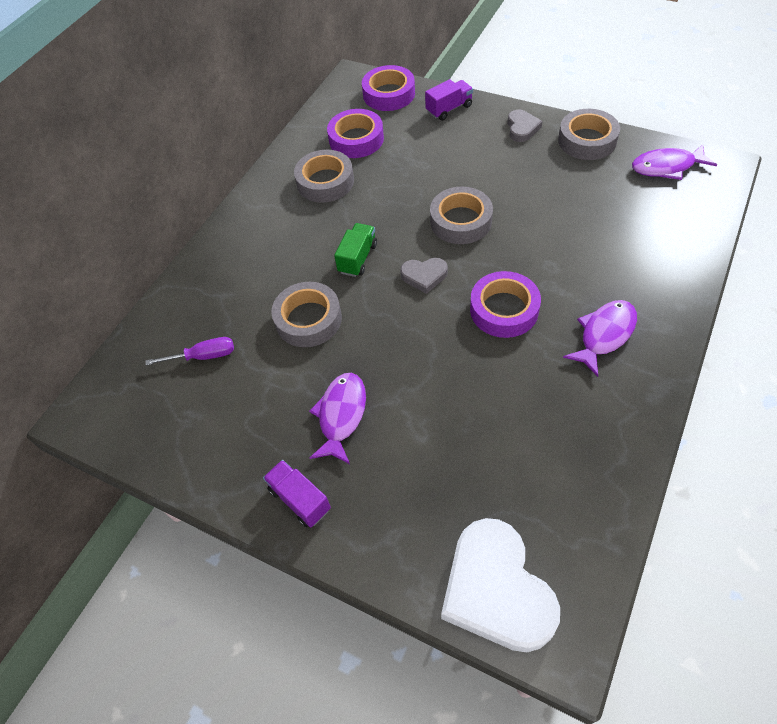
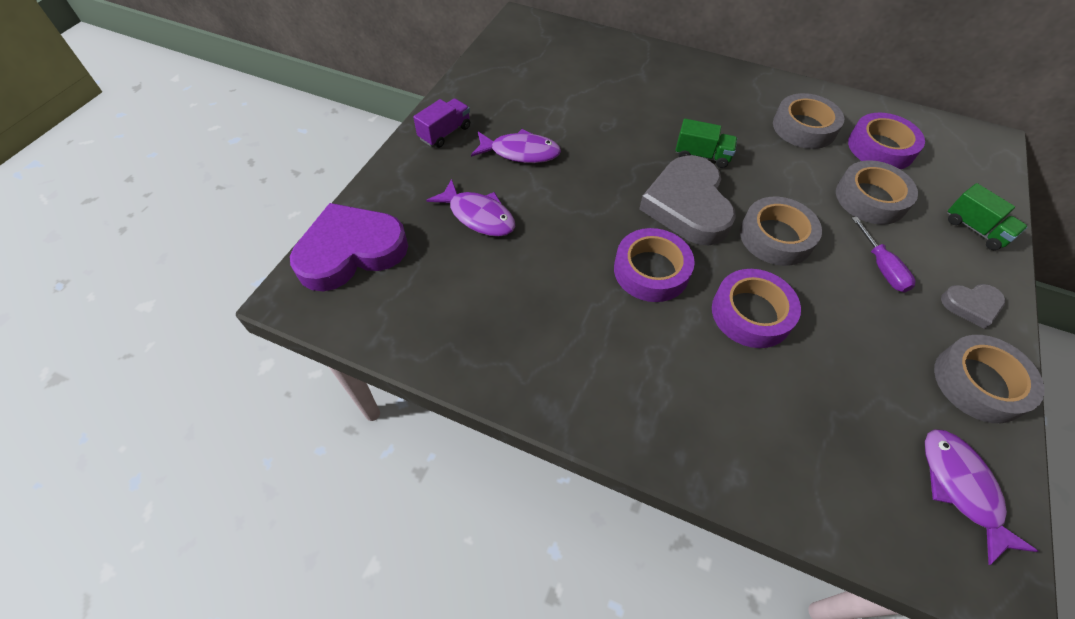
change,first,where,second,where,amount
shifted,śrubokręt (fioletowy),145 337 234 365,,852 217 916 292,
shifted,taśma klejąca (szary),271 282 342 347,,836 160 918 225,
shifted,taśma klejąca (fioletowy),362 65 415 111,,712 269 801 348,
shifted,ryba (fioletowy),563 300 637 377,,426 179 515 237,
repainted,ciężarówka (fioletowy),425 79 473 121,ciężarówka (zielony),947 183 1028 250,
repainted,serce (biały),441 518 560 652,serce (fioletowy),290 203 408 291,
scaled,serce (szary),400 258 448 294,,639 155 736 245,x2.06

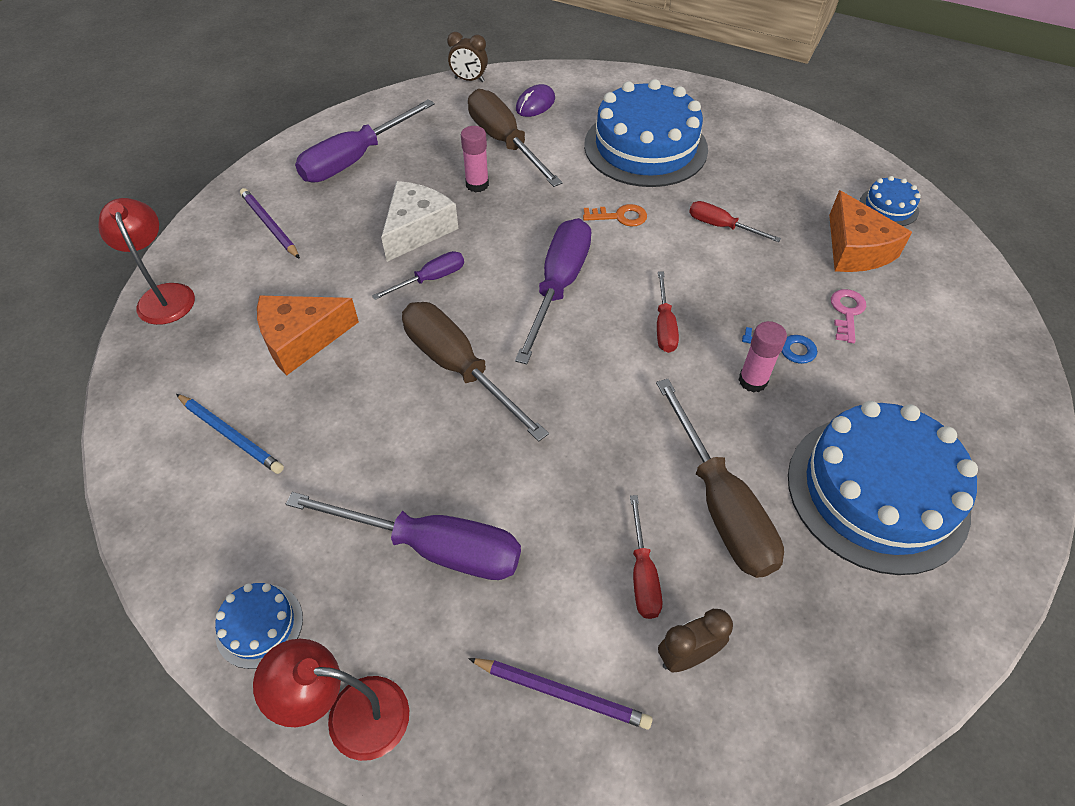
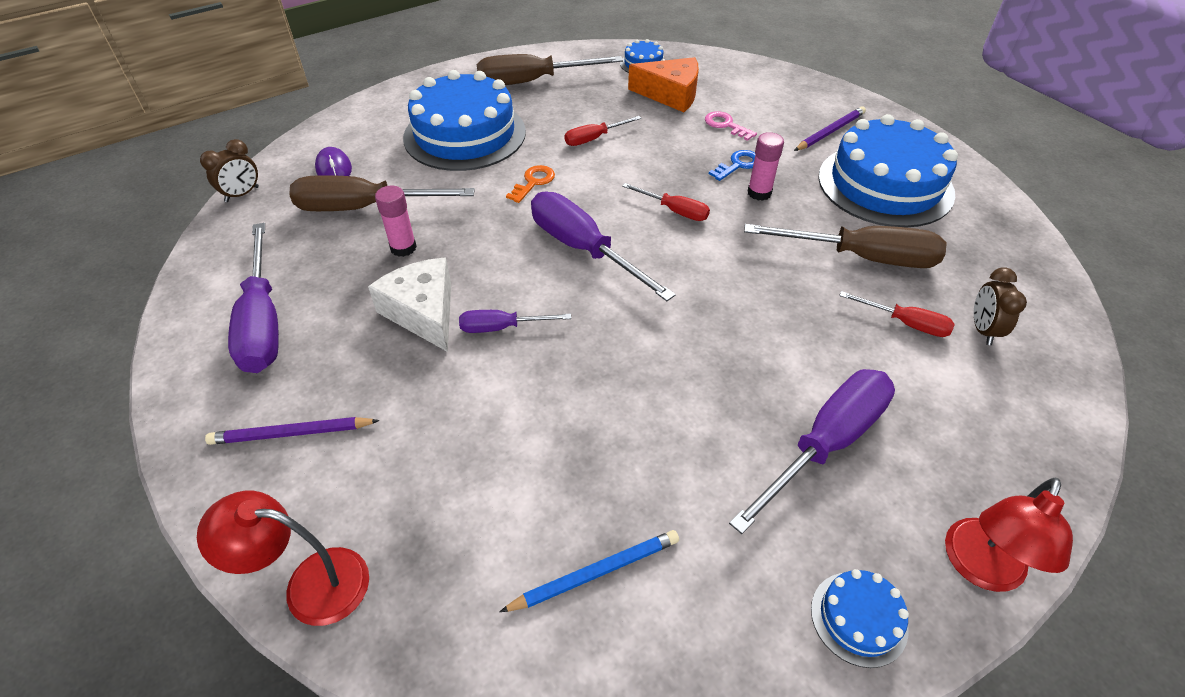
change,first,where,second,where,amount
gone,ser (pomarańczowy),257 296 359 376,,,
shifted,śrubokręt (brązowy),402 302 549 442,,477 54 623 85,
shifted,ołówek (fioletowy),468 658 652 730,,794 106 866 151,
rotated,śrubokręt (fioletowy),372 251 464 300,,459 310 571 333,90 degrees counterclockwise

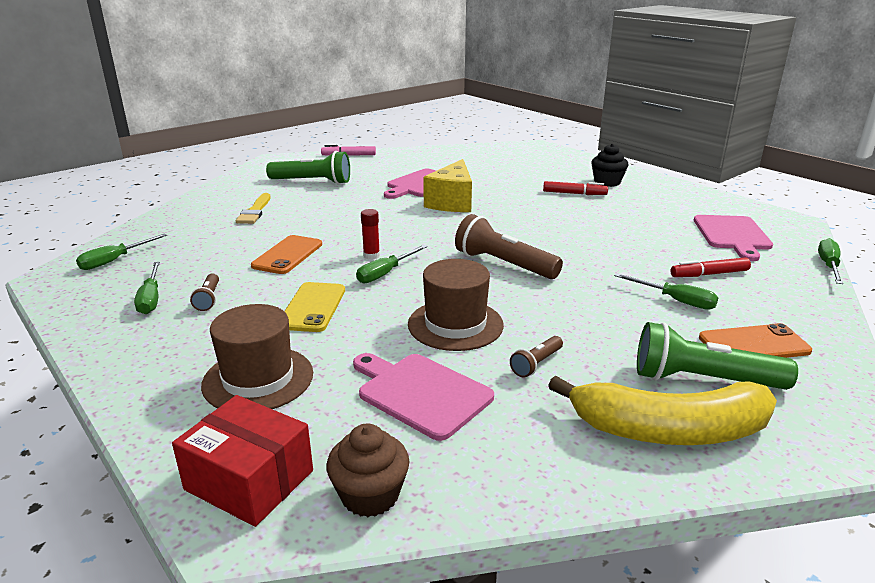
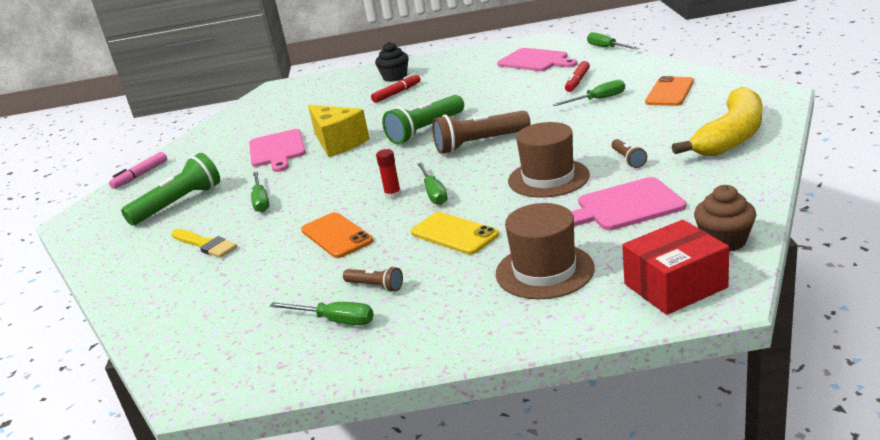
change,first,where,second,where,amount
shifted,śrubokręt (zielony),76 233 167 270,,251 172 269 212,
shifted,latarka (zielony),637 322 798 390,,382 95 464 144,

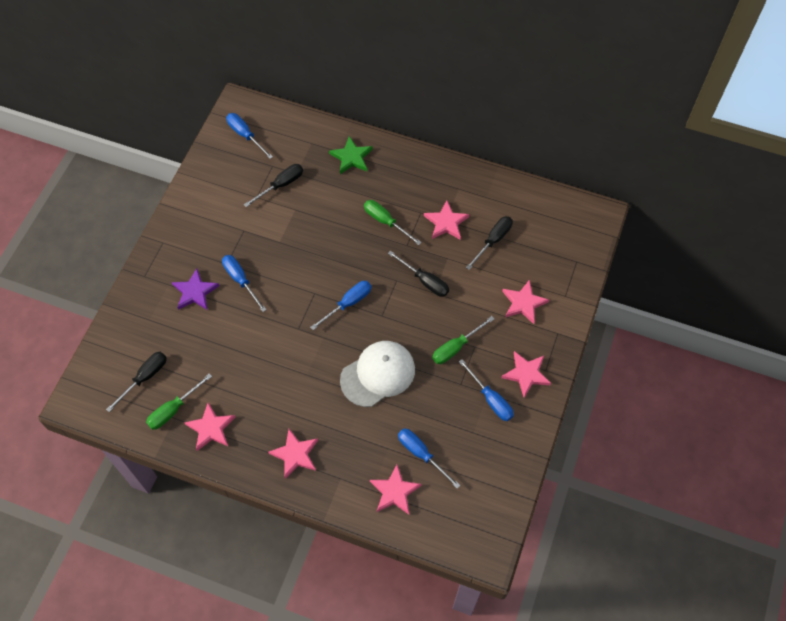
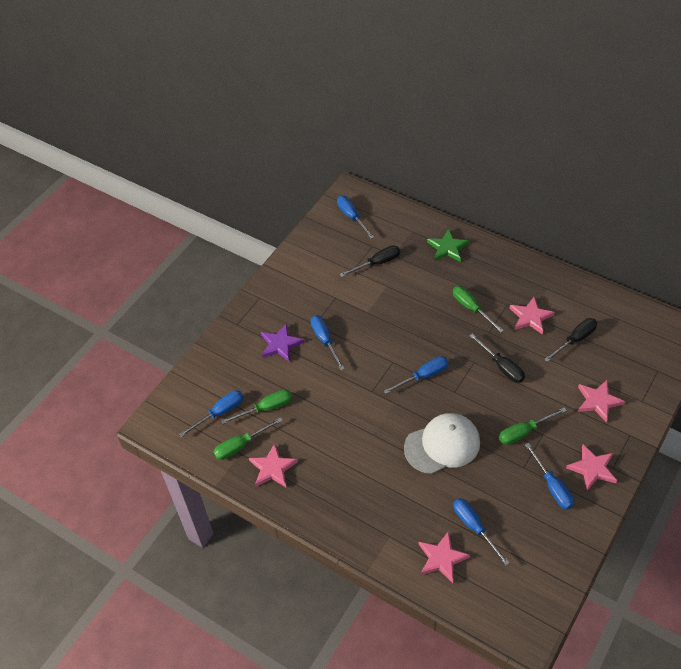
change,first,where,second,where,amount
gone,gwiazda (różowy),268 429 318 479,,,
new,,,śrubokręt (zielony),221 389 292 424,
repainted,śrubokręt (czarny),106 352 167 412,śrubokręt (niebieski),179 390 244 437,

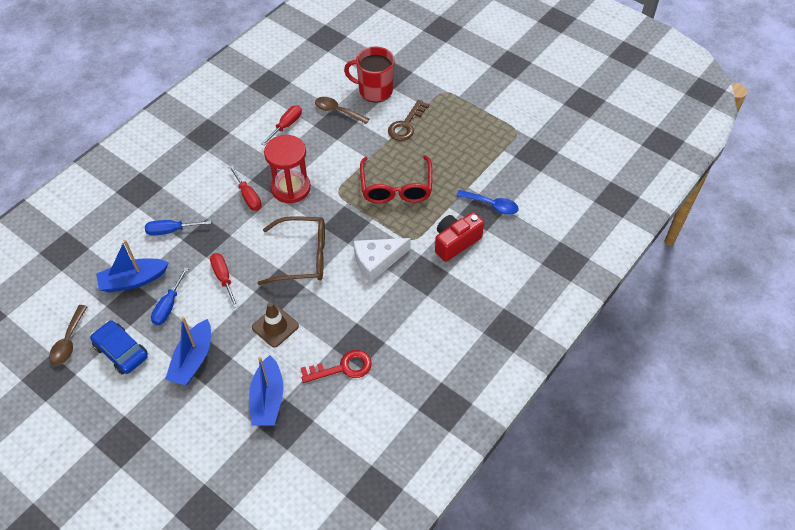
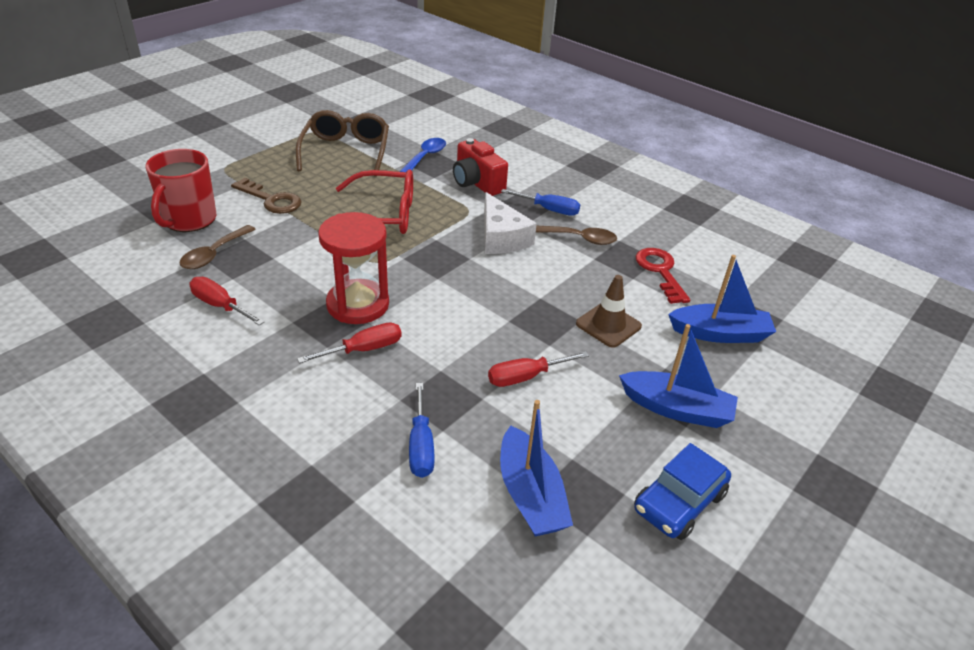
change,first,where,second,where,amount
shifted,łyżka (brązowy),49 305 88 365,,536 226 617 245,
shifted,śrubokręt (niebieski),151 267 189 325,,501 189 580 216,
shifted,okulary (brązowy),257 216 325 285,,296 110 389 177,

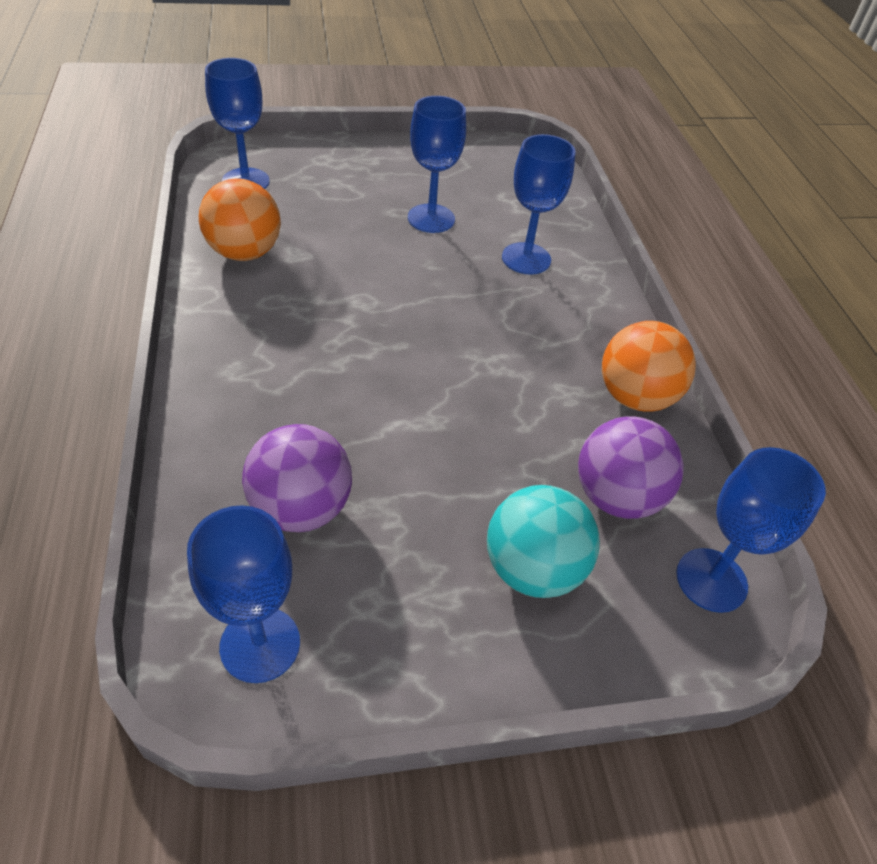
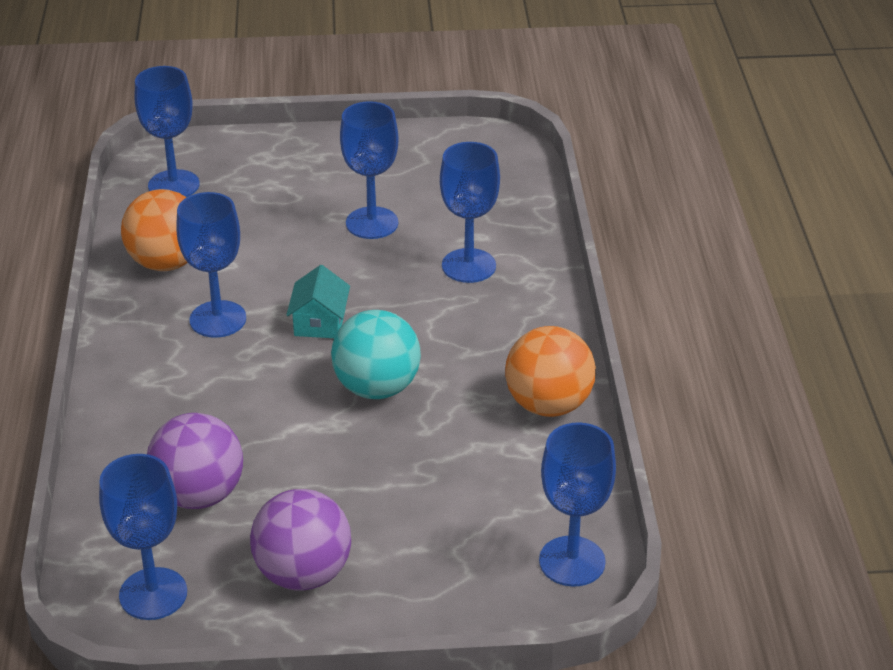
change,first,where,second,where,amount
new,,,kielich (niebieski),176 192 246 338,
new,,,domek (turkusowy),286 265 350 338,
shifted,piłka (turkusowy),487 485 600 598,,331 310 421 399,
shifted,piłka (fioletowy),578 416 684 519,,250 489 351 590,

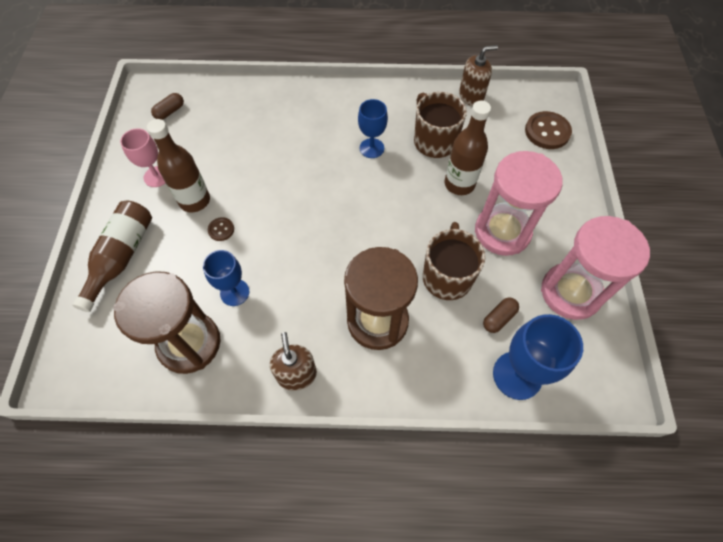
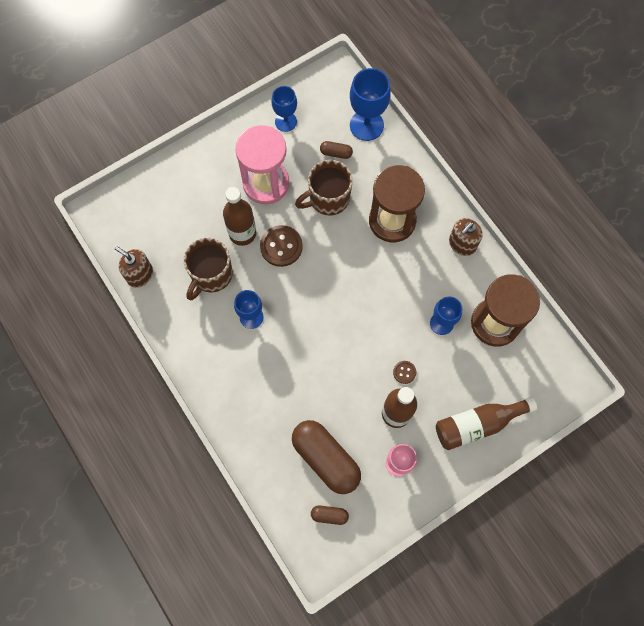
change,first,where,second,where,amount
new,,,kapsułka (brązowy),292 420 361 494,
shifted,guzik (brązowy),525 111 572 149,,260 225 303 267,
swapped,klepsydra (różowy),541 216 650 320,kielich (niebieski),271 86 297 132,

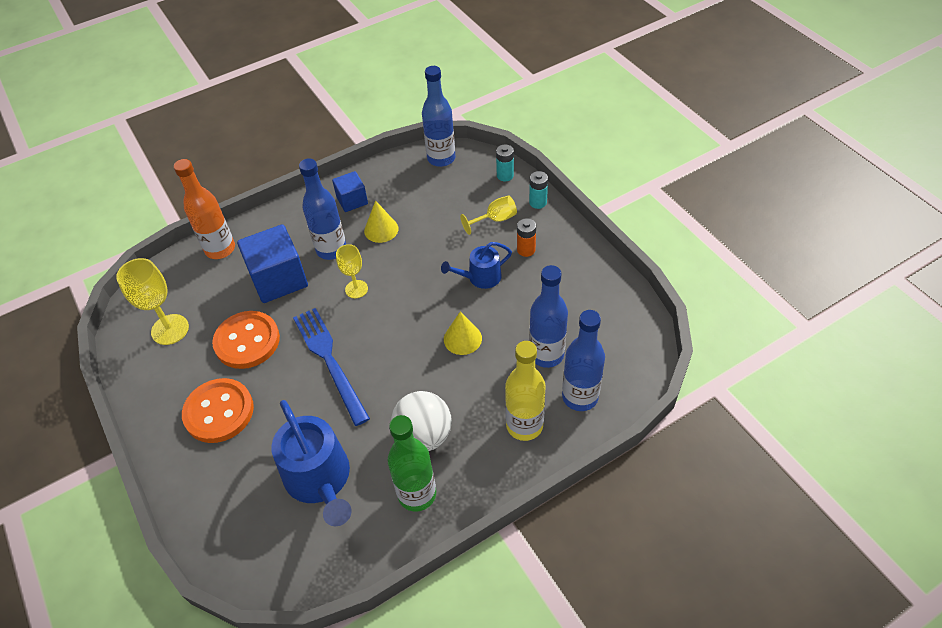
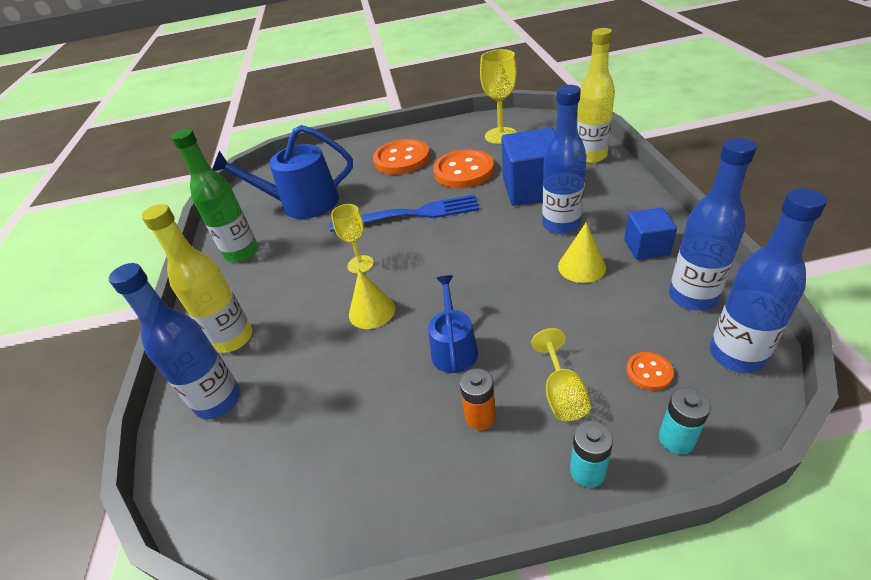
change,first,where,second,where,amount
gone,piłka (biały),391 391 452 451,,,
new,,,guzik (pomarańczowy),626 352 674 390,
shifted,kielich (żółty),336 244 368 298,,331 204 374 274,
shifted,butelka (niebieski),529 265 568 368,,669 138 757 311,
repainted,butelka (pomarańczowy),174 159 235 259,butelka (żółty),577 28 615 163,

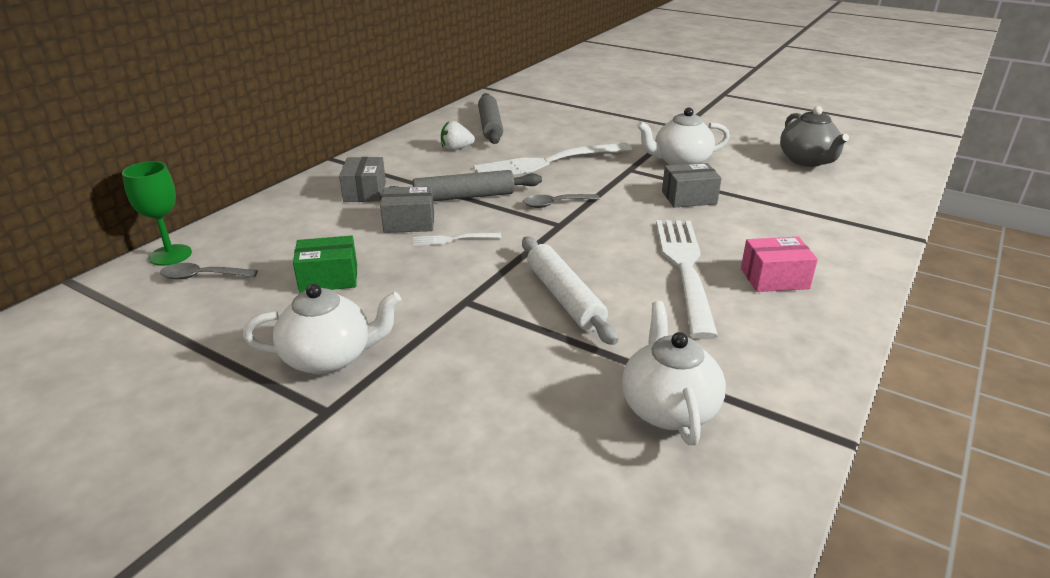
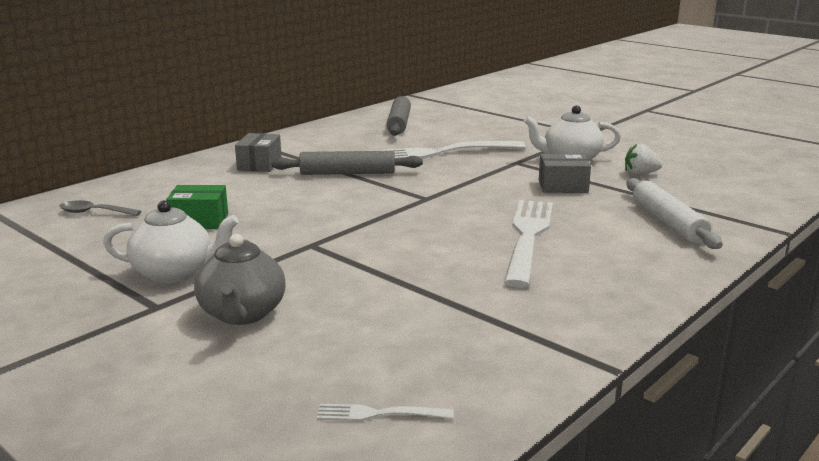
change,first,where,second,where,amount
gone,kielich (zielony),122 161 192 266,,,
gone,pudełko (szary),380 186 434 233,,,
gone,łyżka (szary),523 194 600 208,,,
gone,imbryk (biały),622 301 726 445,,,
gone,pudełko (różowy),741 237 818 292,,,
shifted,widelec (biały),413 233 501 246,,317 404 454 421,
shifted,truskawka (biały),441 121 475 150,,625 144 662 175,
shifted,wałek do ciasta (biały),522 237 618 345,,627 178 723 249,
shifted,imbryk (szary),780 106 849 167,,194 234 286 325,

